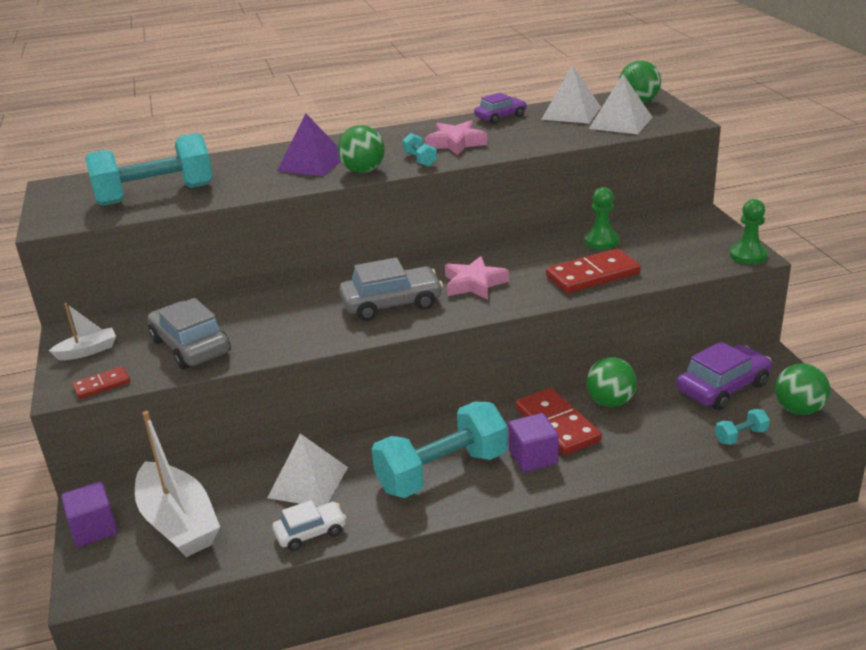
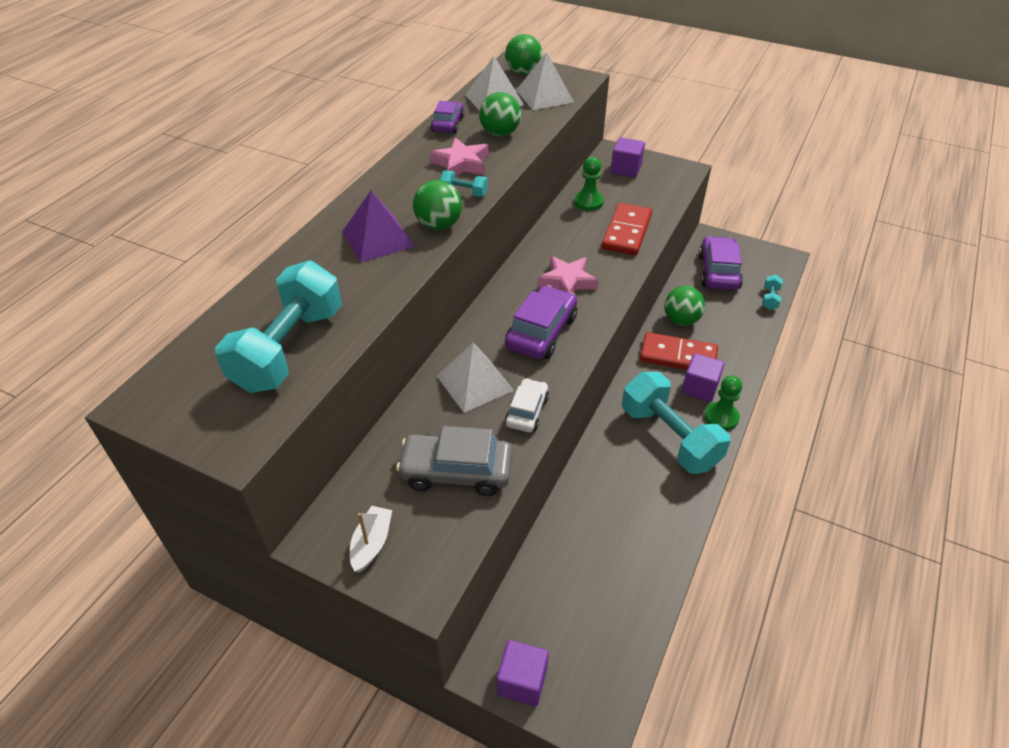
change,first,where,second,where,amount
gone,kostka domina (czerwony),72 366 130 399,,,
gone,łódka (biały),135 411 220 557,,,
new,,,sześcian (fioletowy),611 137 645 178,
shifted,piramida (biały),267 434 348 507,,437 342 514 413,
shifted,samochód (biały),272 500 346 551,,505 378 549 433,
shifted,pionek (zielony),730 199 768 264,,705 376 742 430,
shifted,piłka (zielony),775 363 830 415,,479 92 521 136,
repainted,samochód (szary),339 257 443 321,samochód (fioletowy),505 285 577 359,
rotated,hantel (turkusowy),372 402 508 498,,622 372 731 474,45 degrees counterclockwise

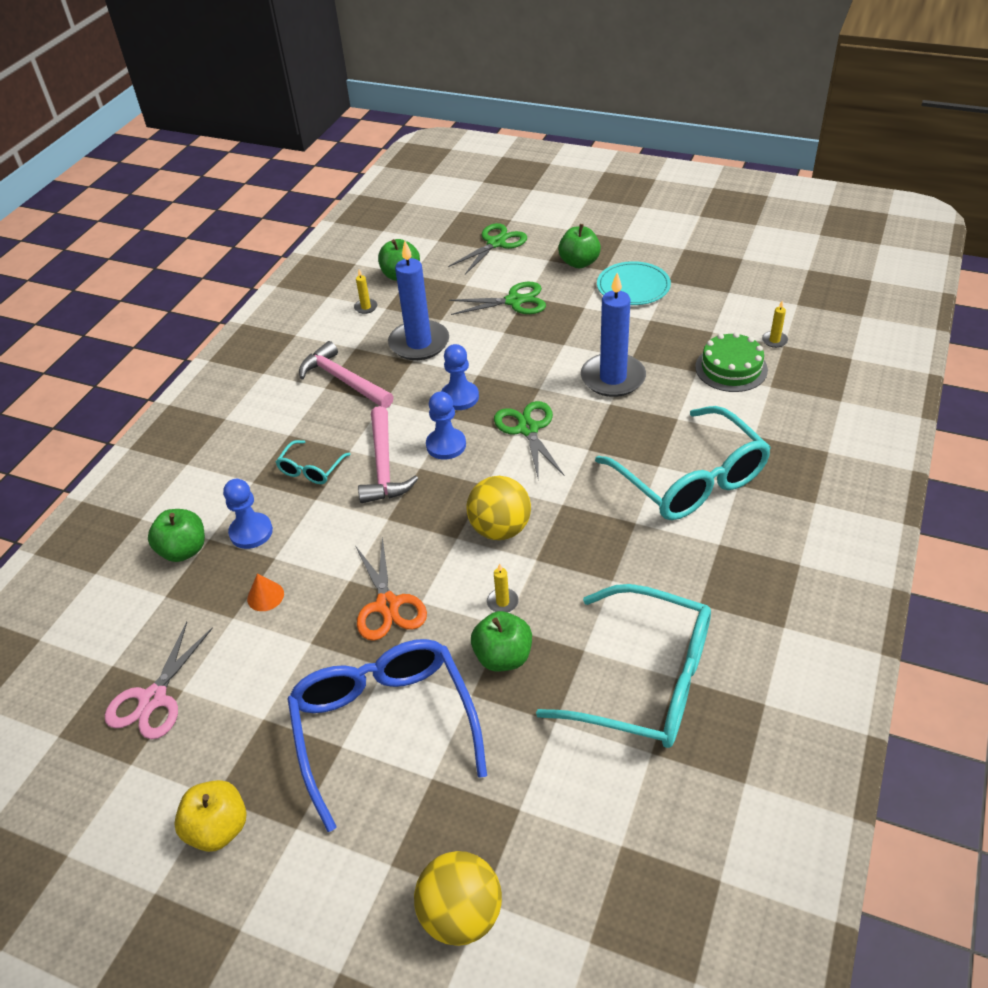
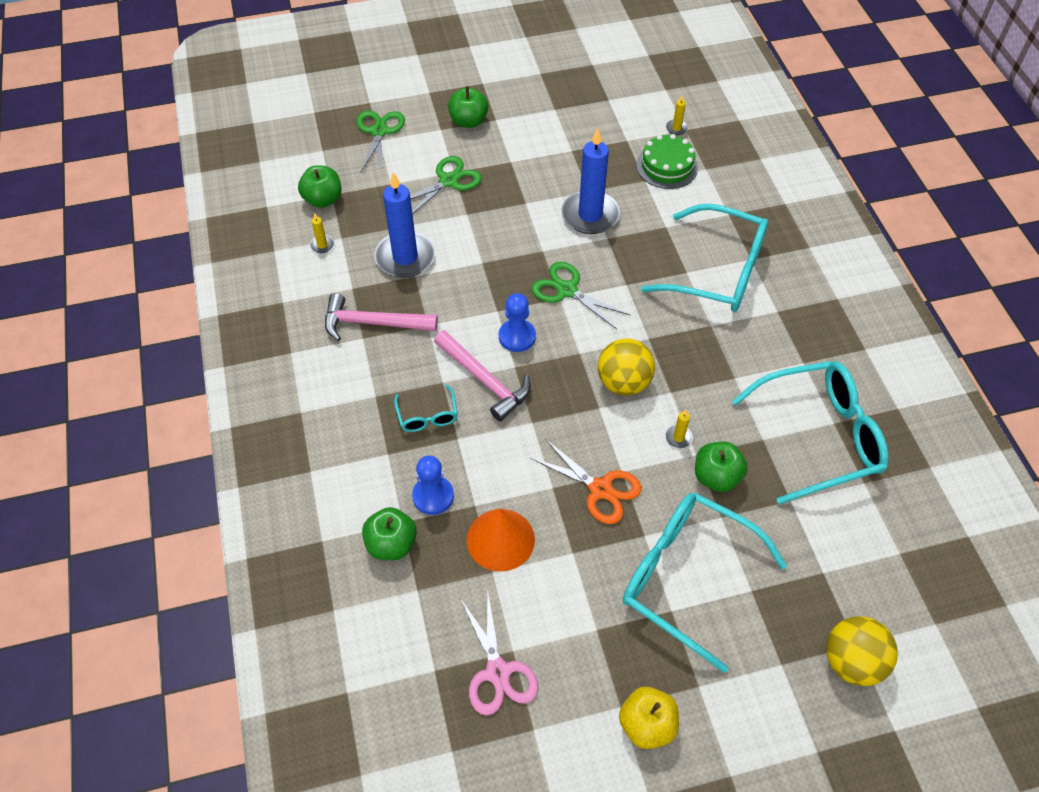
change,first,where,second,where,amount
gone,pionek (niebieski),441 344 479 410,,,
gone,talerz (turkusowy),597 261 671 305,,,
repainted,okulary (niebieski),287 639 487 832,okulary (turkusowy),623 493 787 673,
scaled,stożek (pomarańczowy),247 573 284 611,,467 509 535 571,x1.98

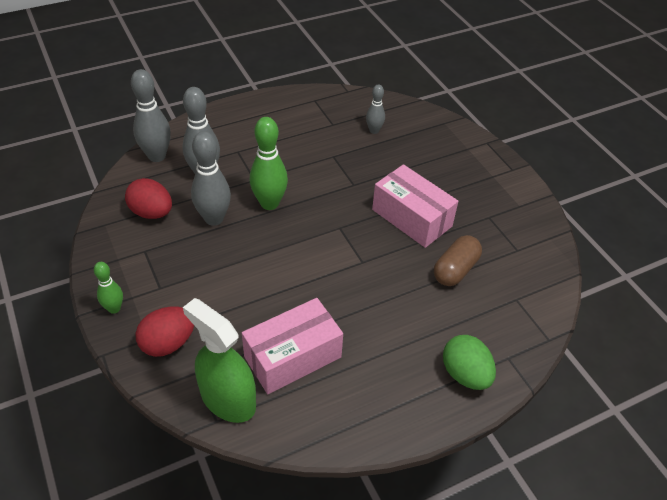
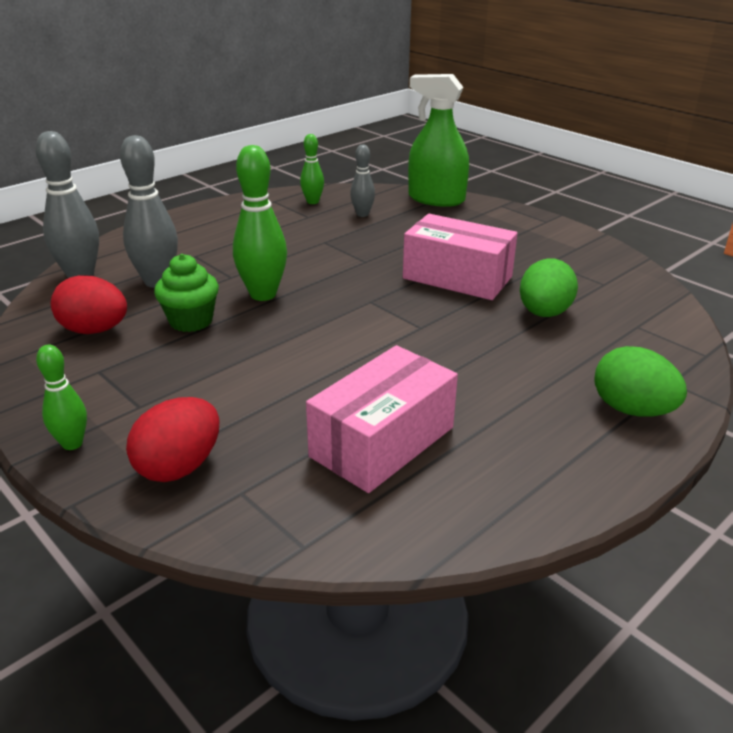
change,first,where,second,where,amount
new,,,kręgiel (zielony),300 134 324 204,
shifted,spryskiwacz (zielony),183 298 256 423,,408 74 469 207,
swapped,kręgiel (szary),191 131 231 226,muffinka (zielony),154 254 219 332,
swapped,kapsułka (brązowy),434 235 482 286,jajko (zielony),520 258 578 317,

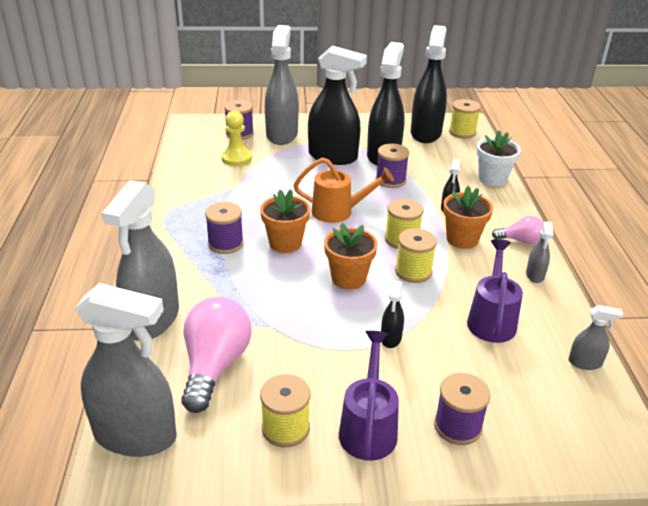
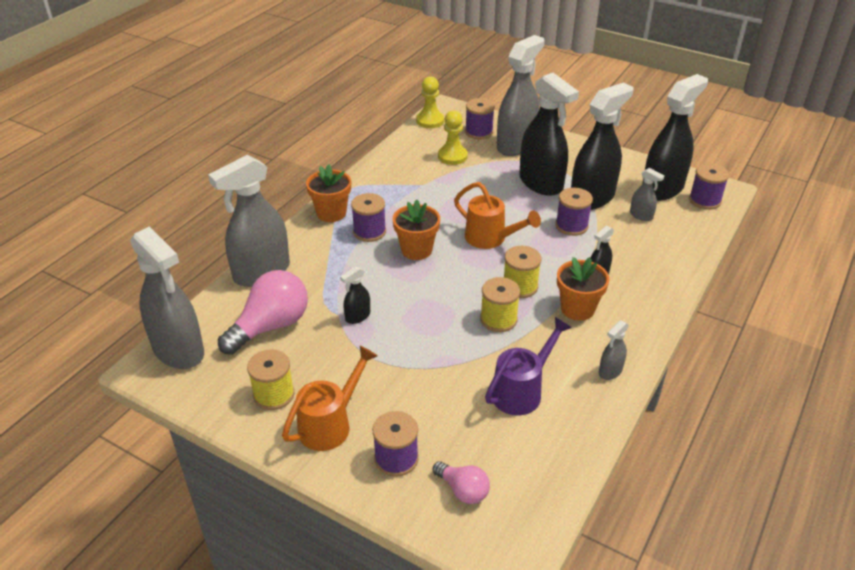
change,first,where,second,where,amount
gone,doniczka (biały),477 131 521 186,,,
new,,,pionek (żółty),416 76 444 128,
shifted,doniczka (pomarańczowy),324 223 378 290,,306 164 351 222,
shifted,spryskiwacz (czarny),381 281 404 348,,340 266 370 324,
shifted,żarówka (różowy),492 216 543 244,,433 461 490 504,
shifted,spryskiwacz (szary),569 305 623 370,,630 168 664 221,
repainted,konewka (fioletowy),339 331 399 461,konewka (pomarańczowy),282 346 378 451,
repainted,szpulka (żółty),449 99 481 139,szpulka (fioletowy),689 163 729 210,

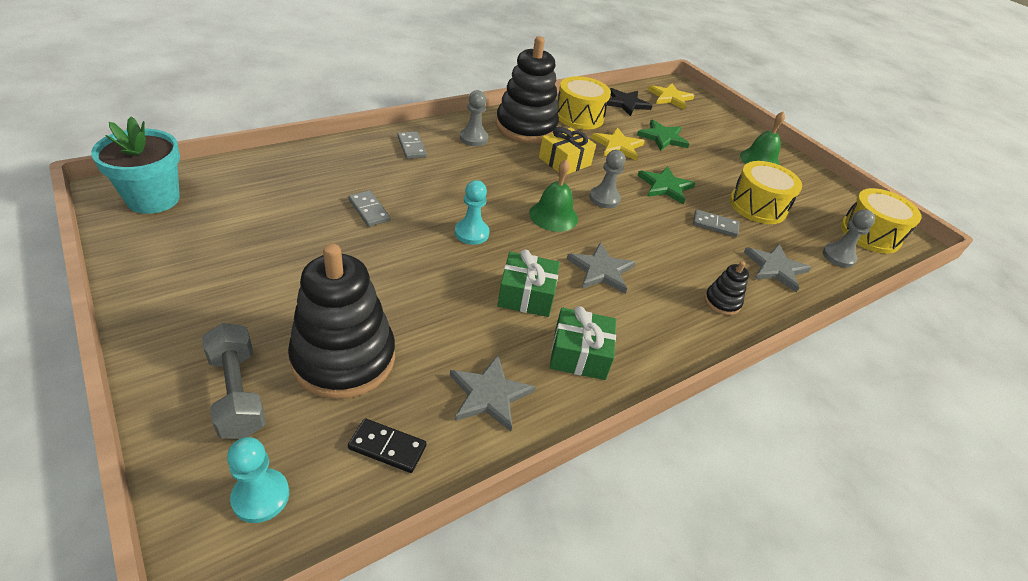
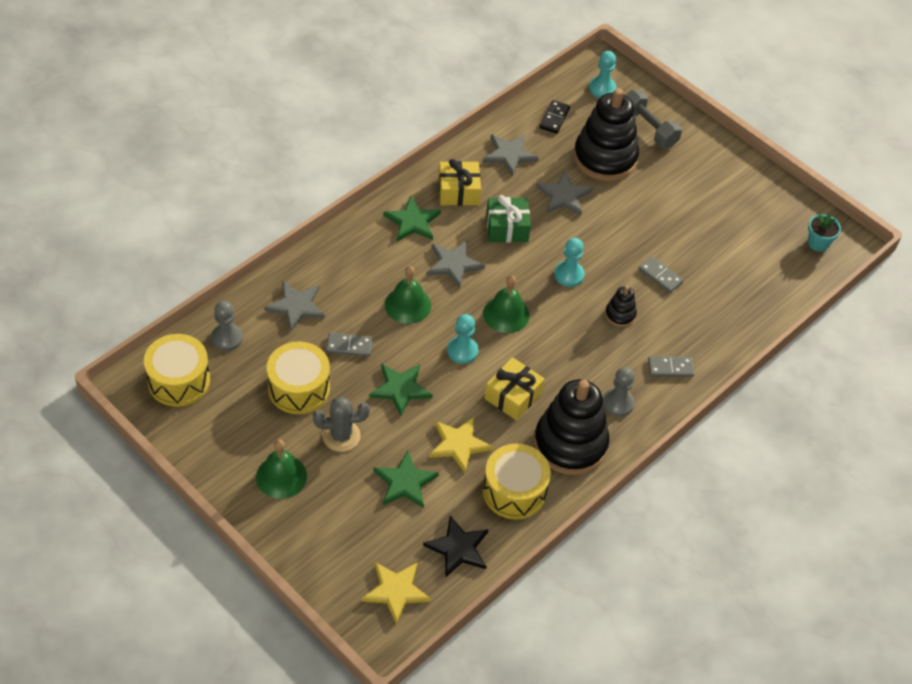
change,first,where,second,where,amount
new,,,kaktus (szary),313 397 370 452,
new,,,gwiazda (zielony),383 196 441 241,
new,,,dzwonek (zielony),385 266 431 324,
new,,,gwiazda (szary),536 171 593 215,
shifted,zabawka nakładanka (czarny),704 261 749 315,,605 286 637 327,
repainted,prezent (zielony),550 306 616 380,prezent (żółty),438 159 481 206,
repainted,pionek (szary),589 150 625 208,pionek (turkusowy),447 314 478 364,
rotated,kostka domina (czarny),348 418 426 473,,540 100 570 134,75 degrees counterclockwise
rotated,kostka domina (szary),398 131 427 159,,648 356 694 377,60 degrees counterclockwise
scaled,doniczka (turkusowy),91 116 180 214,,808 213 841 252,x0.55

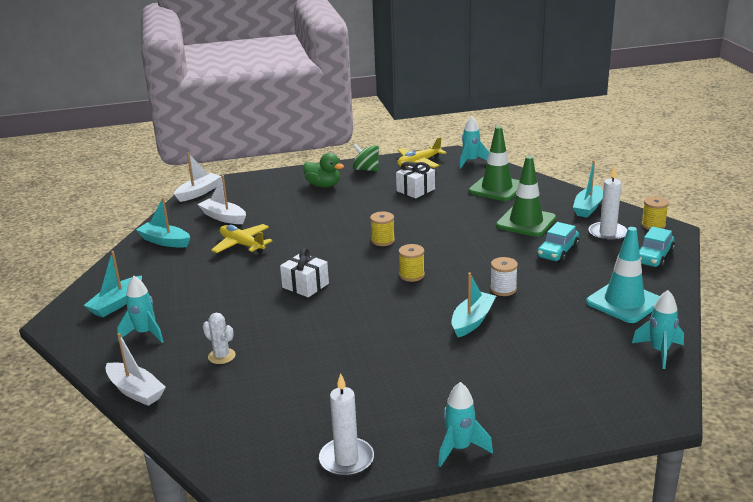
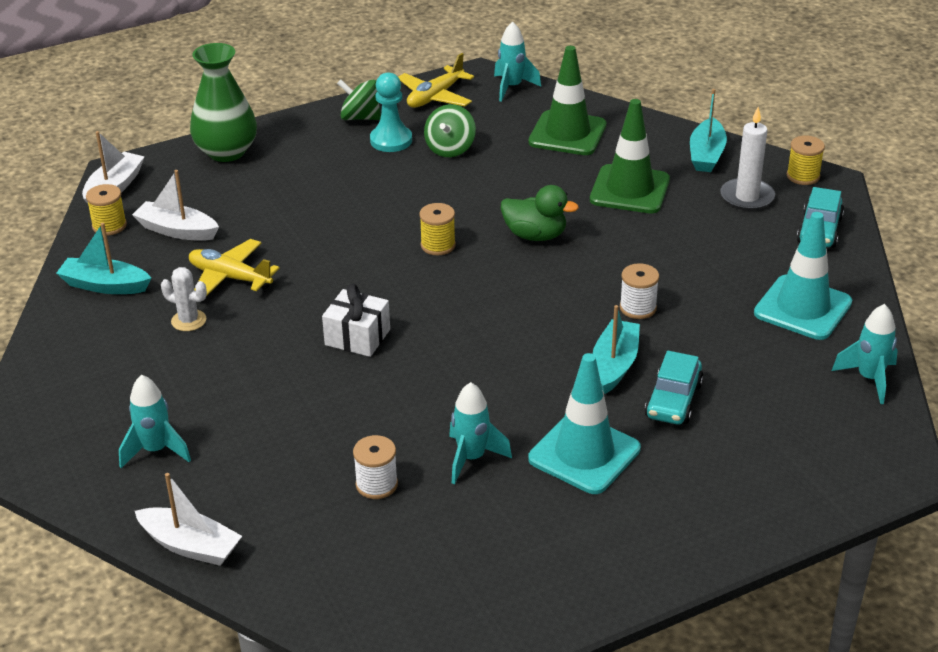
change,first,where,second,where,amount
gone,łódka (turkusowy),84 251 142 317,,,
gone,świeca (biały),319 373 374 477,,,
new,,,wazon (zielony),190 43 257 162,
new,,,szpulka (biały),353 435 398 499,
new,,,pionek (turkusowy),370 72 412 152,
new,,,pachołek (turkusowy),528 353 641 494,
shifted,kaktus (biały),203 313 236 364,,161 267 207 331,
shifted,kaczka (zielony),303 153 344 187,,501 185 579 241,
shifted,szpulka (żółty),399 244 425 282,,86 184 127 236,
shifted,rakieta (turkusowy),438 382 493 467,,449 382 512 484,
shifted,samochód (turkusowy),537 222 579 263,,645 351 704 424,
swapped,prezent (biały),396 162 435 198,bączek (zielony),424 104 476 157,

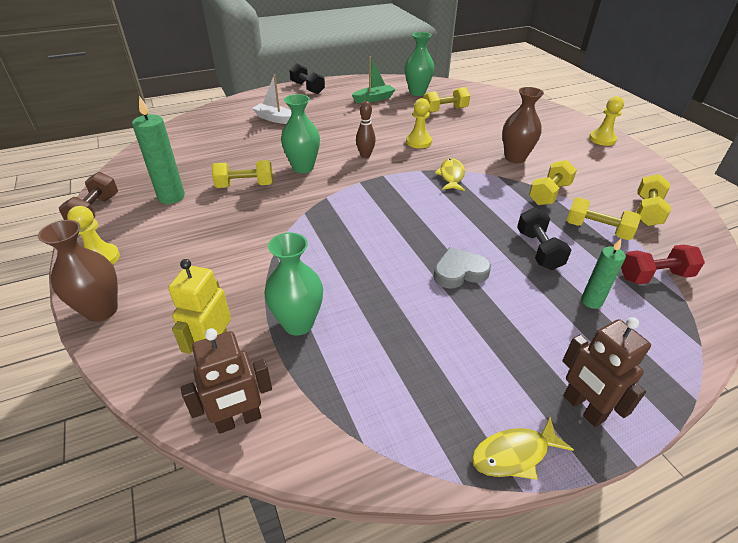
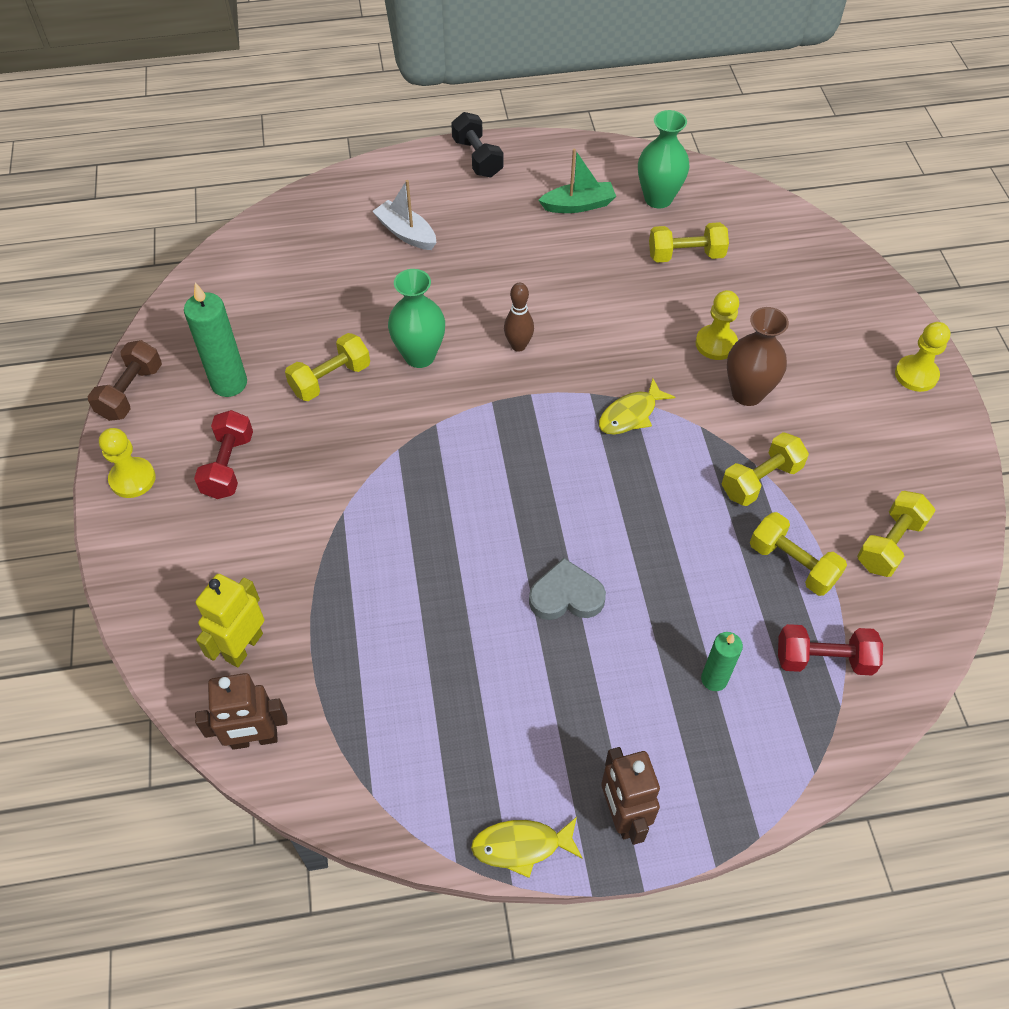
change,first,where,second,where,amount
gone,wazon (brązowy),38 220 118 322,,,
gone,wazon (zielony),265 233 323 336,,,
gone,hantel (czarny),517 207 571 270,,,
new,,,hantel (czerwony),194 410 253 499,
shifted,pionek (żółty),406 98 432 148,,696 290 739 360,
rotated,hantel (żółty),212 160 273 188,,285 333 370 401,45 degrees counterclockwise
rotated,ryba (żółty),435 158 465 191,,599 378 675 435,150 degrees counterclockwise

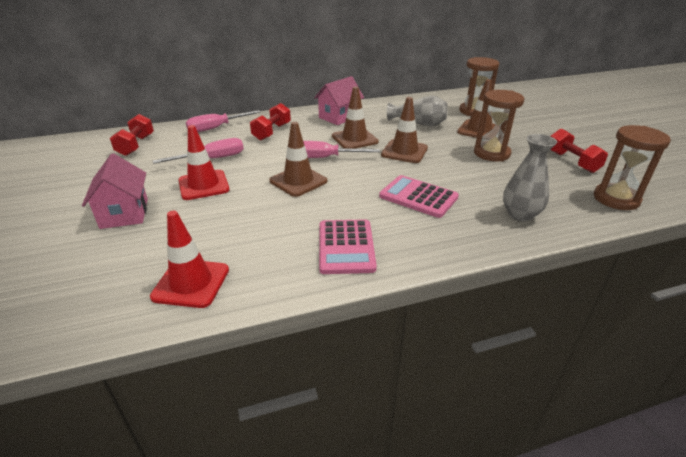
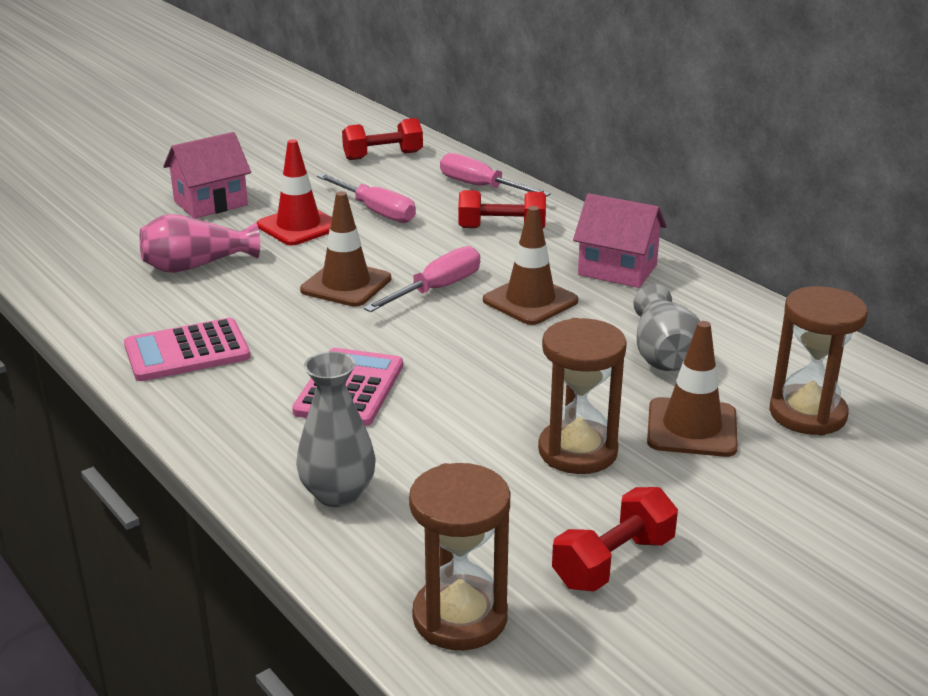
change,first,where,second,where,amount
gone,pachołek (czerwony),150 211 229 308,,,
gone,pachołek (brązowy),381 97 428 163,,,
new,,,wazon (różowy),140 214 260 273,
rotated,śrubokręt (różowy),303 141 380 158,,364 246 480 312,60 degrees clockwise

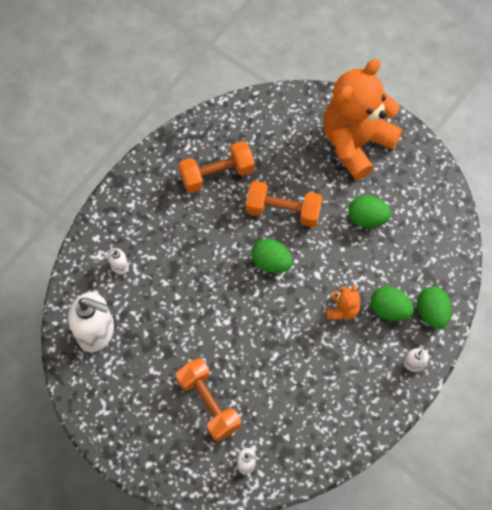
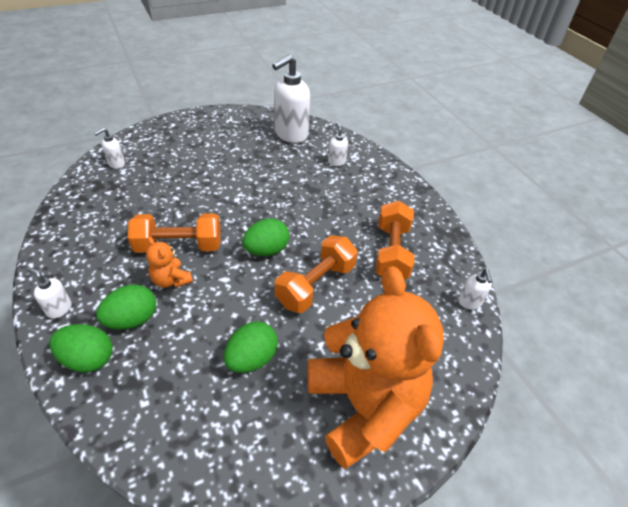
change,first,where,second,where,amount
new,,,dozownik mydła (biały),458 269 492 309,
shifted,hantel (pomarańczowy),176 358 241 441,,128 213 221 253,

